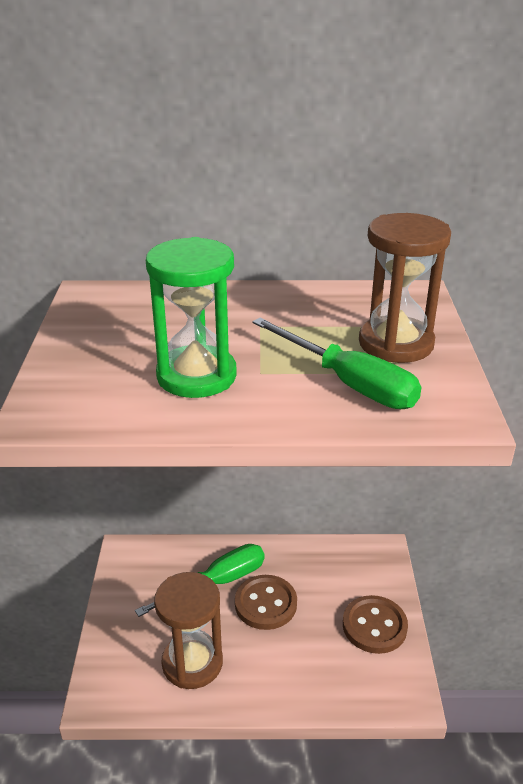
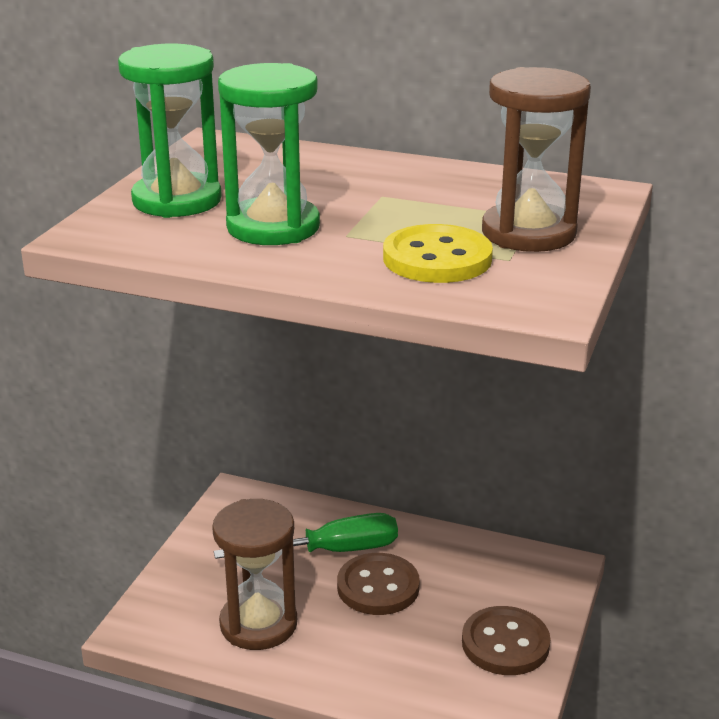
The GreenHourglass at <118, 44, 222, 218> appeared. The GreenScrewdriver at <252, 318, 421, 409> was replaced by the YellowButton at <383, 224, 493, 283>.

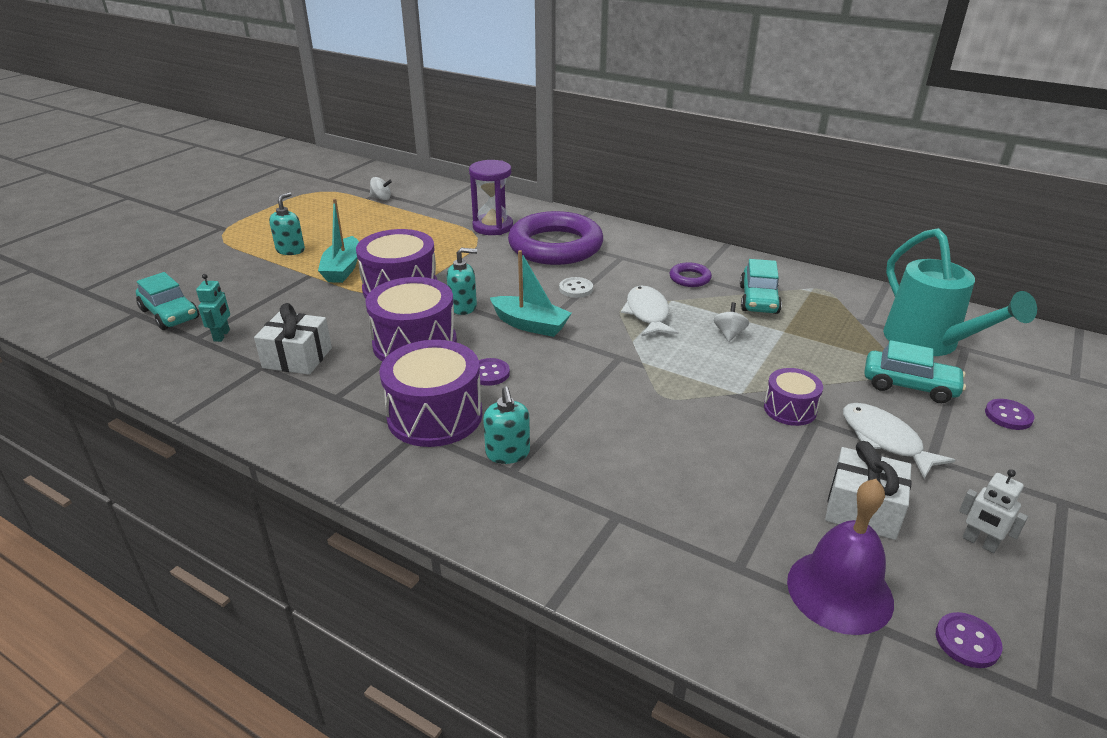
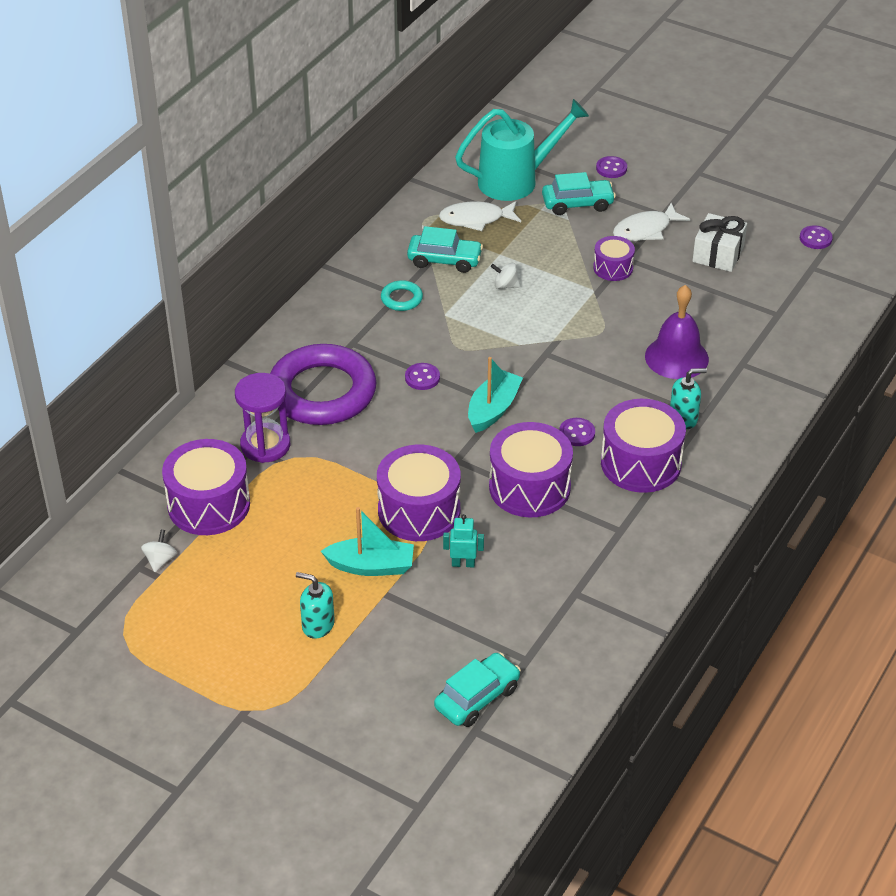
The PurpleDrum at <162, 439, 250, 535> appeared. The PurpleRing at <669, 262, 712, 287> became the TurquoiseRing at <381, 280, 423, 311>. The WhiteButton at <559, 277, 593, 298> became the PurpleButton at <405, 363, 440, 390>. The WhiteFish moved from <621, 286, 679, 337> to <439, 201, 521, 231>. The TurquoiseRobot moved from <196, 274, 230, 342> to <443, 514, 484, 567>. The TurquoiseCar at <864, 340, 966, 403> turned 60 degrees clockwise. The PurpleBell moved from <787, 479, 894, 635> to <645, 285, 709, 379>. The WhiteGift at <254, 303, 332, 375> disappeared. The TurquoiseSoapDispenser at <447, 248, 477, 315> disappeared. The WhiteRobot at <959, 469, 1028, 553> disappeared.

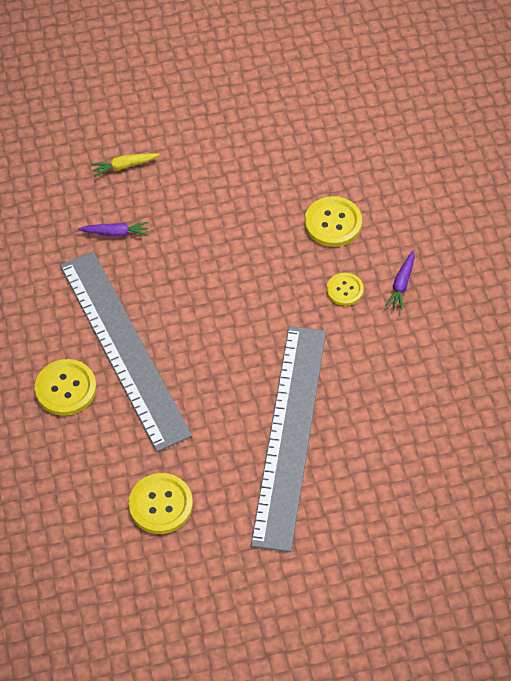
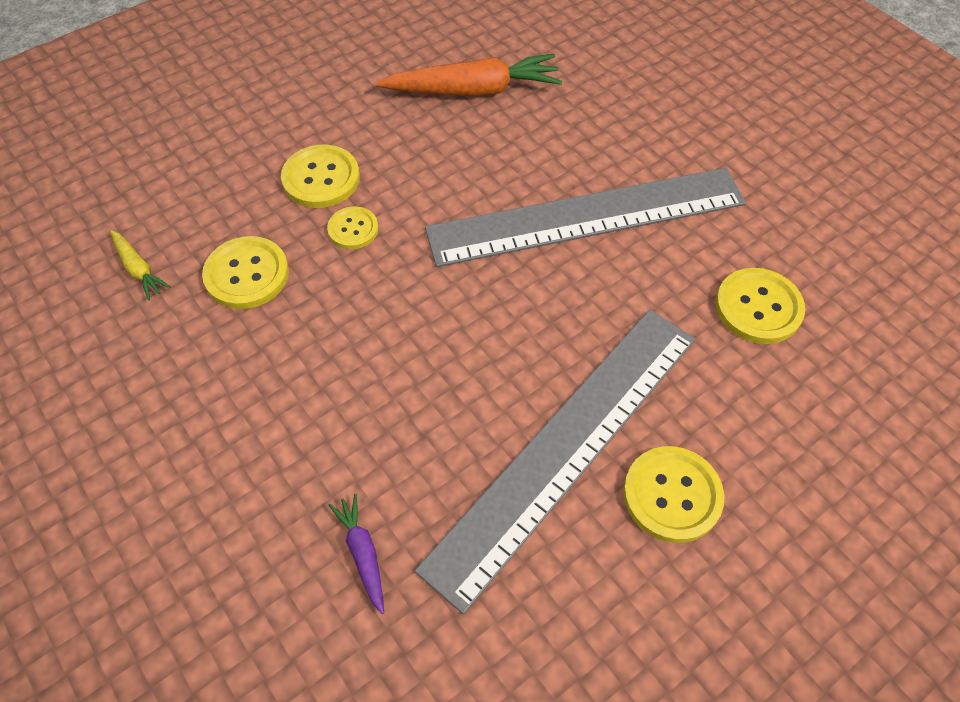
The YellowCarrot moved from <91, 153, 160, 177> to <110, 230, 171, 300>. The PurpleCarrot at <385, 250, 415, 310> was replaced by the YellowButton at <281, 145, 360, 208>. The OrangeCarrot at <376, 54, 562, 96> appeared.

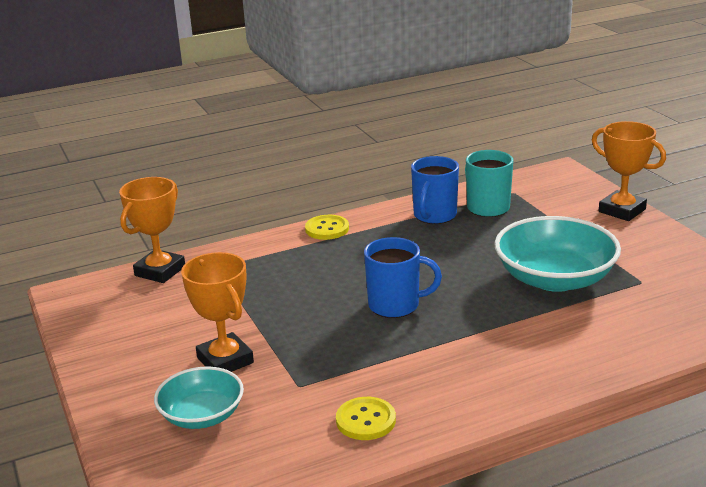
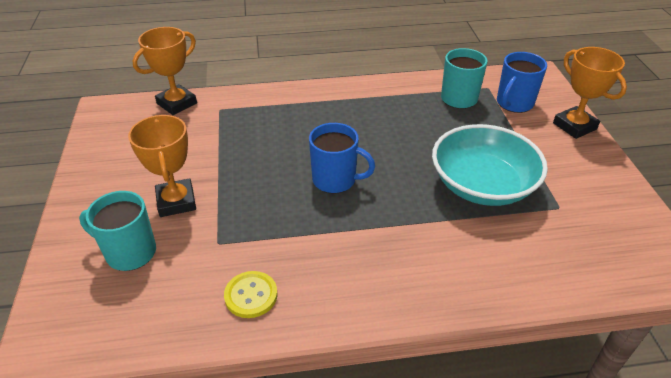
The TurquoiseBowl at <154, 366, 244, 429> was replaced by the TurquoiseMug at <79, 191, 156, 271>. The BlueMug moved from <411, 156, 459, 224> to <497, 52, 547, 113>. The YellowButton at <305, 215, 349, 240> disappeared.

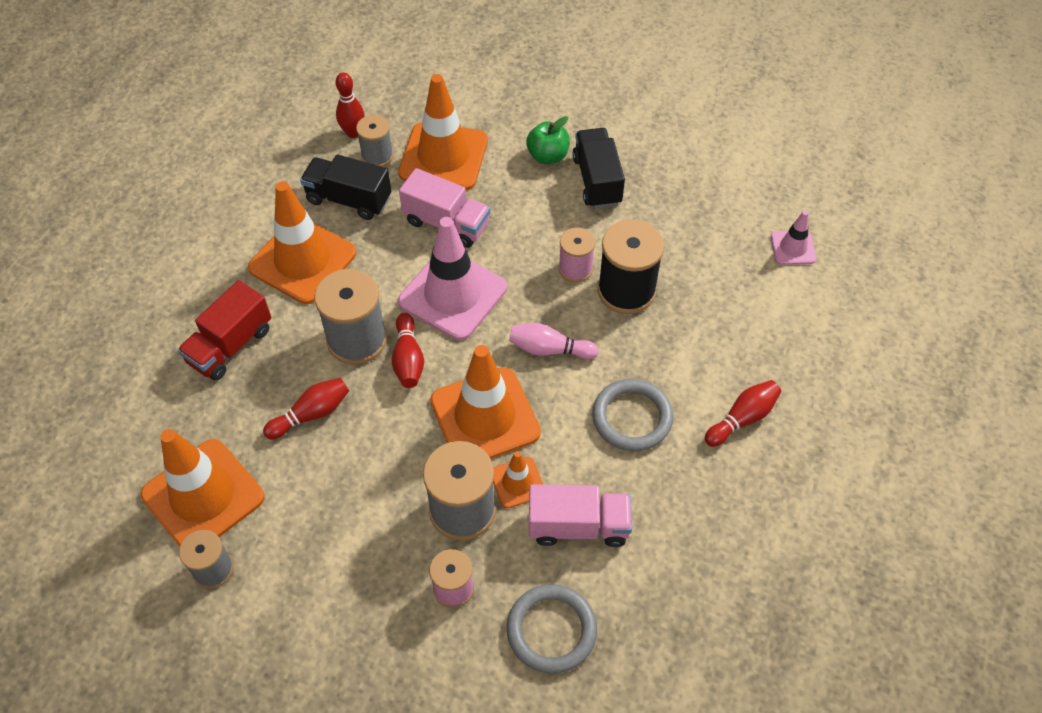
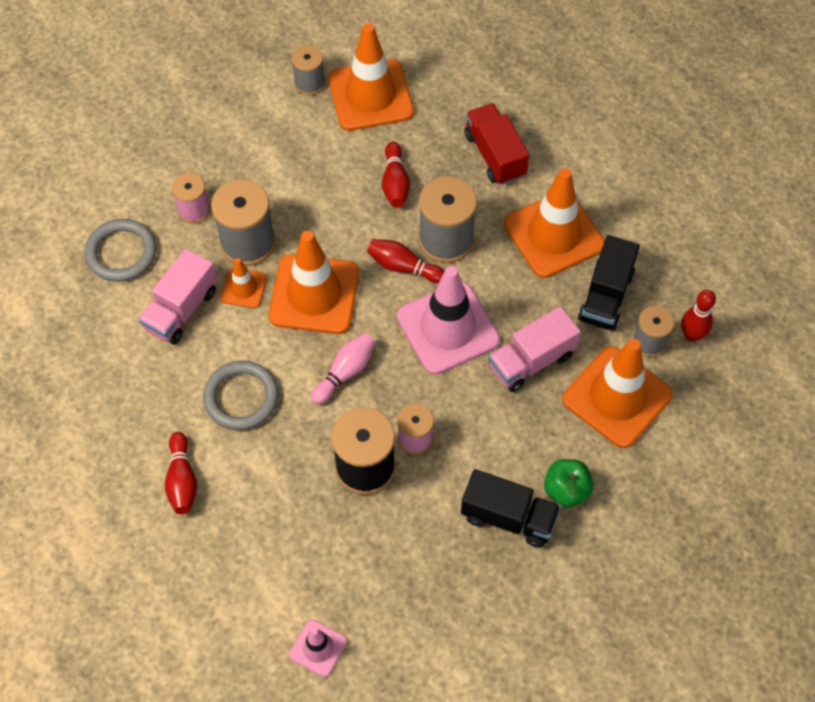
The BlackTruck at <300, 154, 391, 220> turned 150 degrees clockwise.

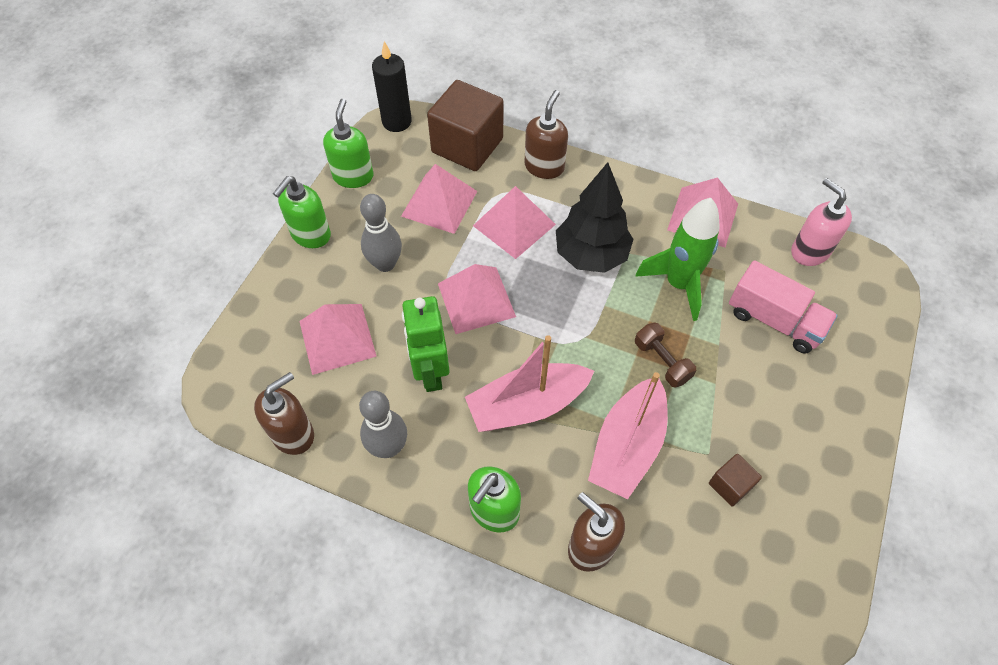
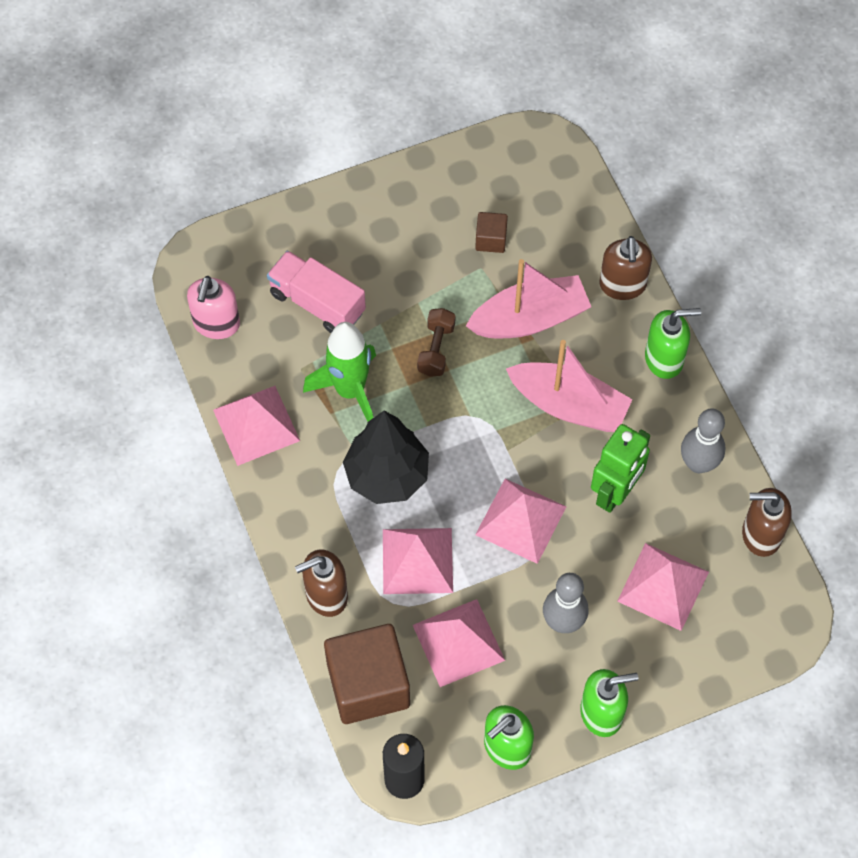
The PinkTruck at <729, 260, 838, 354> turned 45 degrees counterclockwise.

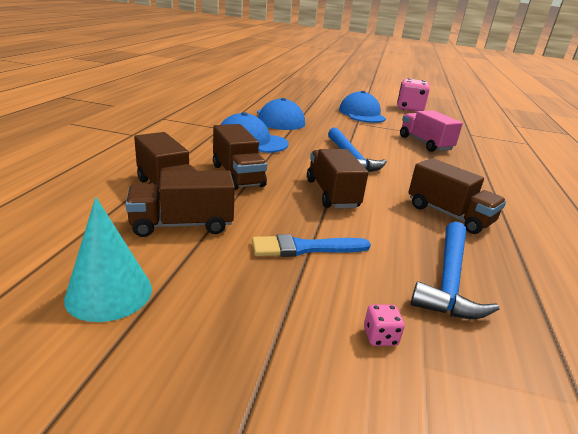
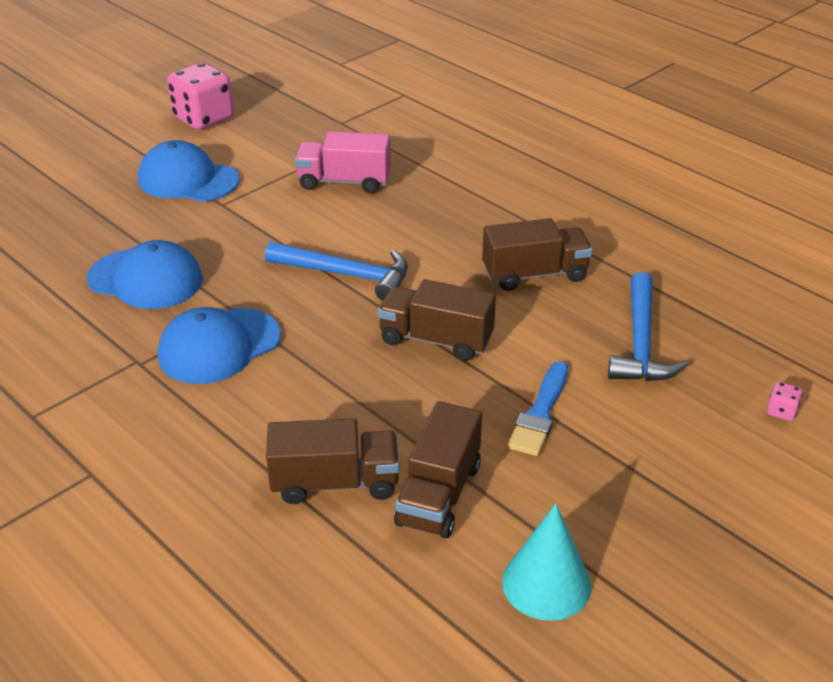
The BlueHammer at <411, 221, 499, 319> turned 45 degrees clockwise. The PinkDice moved from <364, 305, 405, 346> to <767, 382, 803, 421>. The BrownTruck at <213, 124, 267, 190> disappeared.

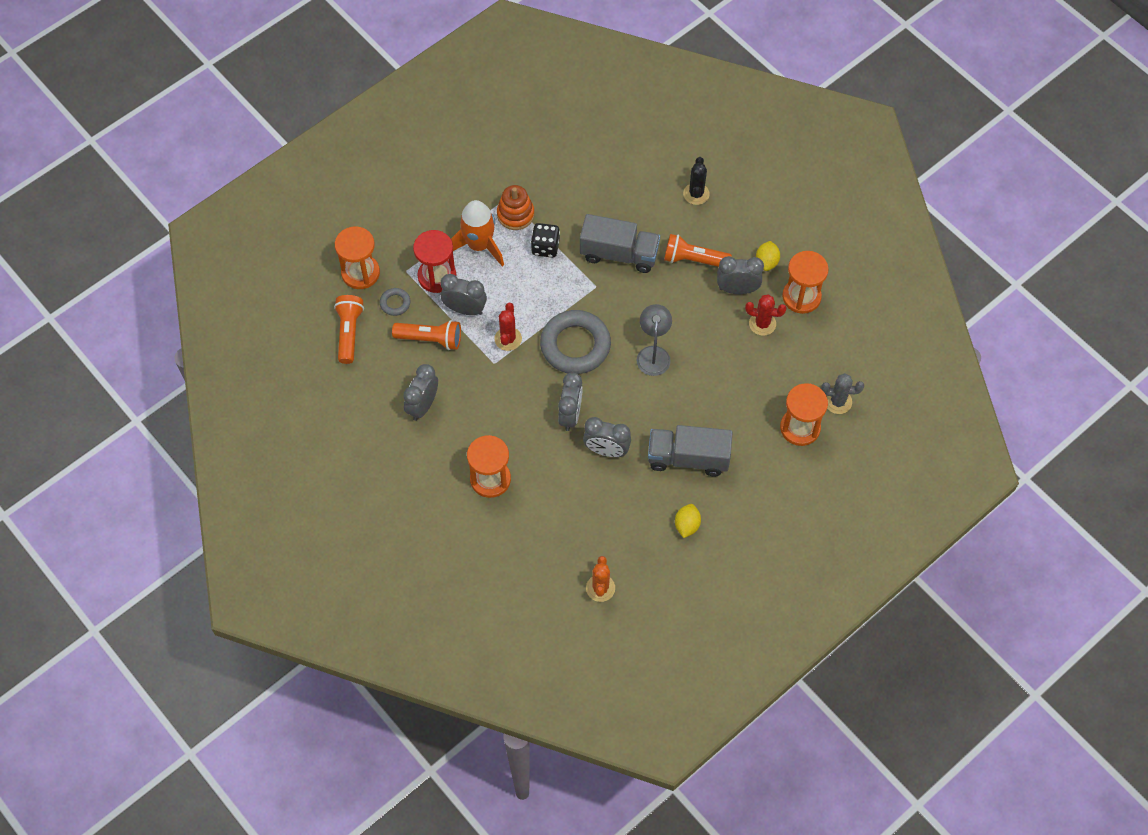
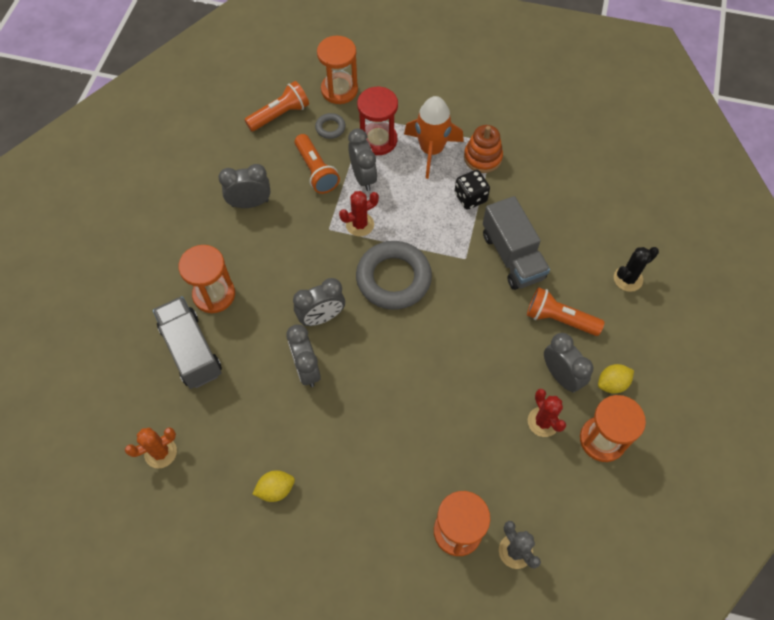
The GreyTruck moved from <648, 425, 733, 476> to <153, 296, 222, 389>. The OrangeFlashlight at <664, 234, 732, 267> turned 45 degrees counterclockwise. The GreyLamp at <636, 304, 672, 376> disappeared.

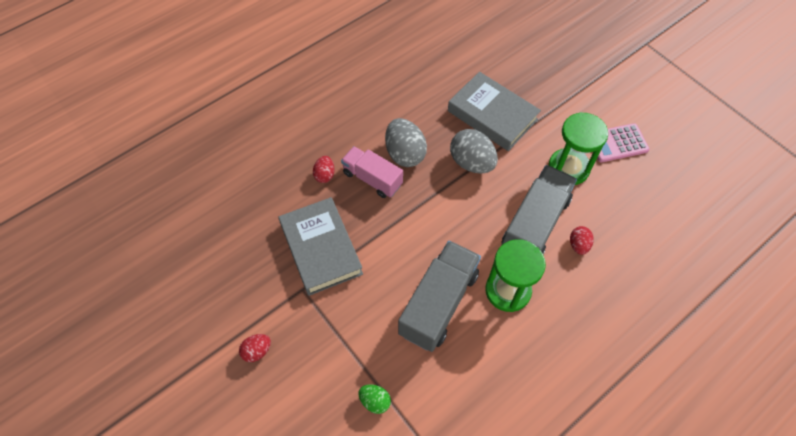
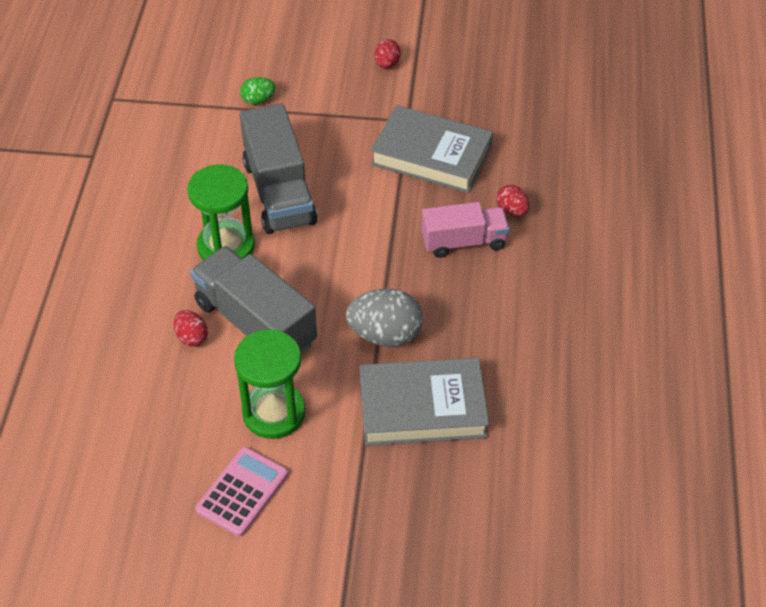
The GreyTruck at <501, 165, 577, 255> turned 150 degrees clockwise. The GreyEgg at <385, 118, 427, 167> disappeared.

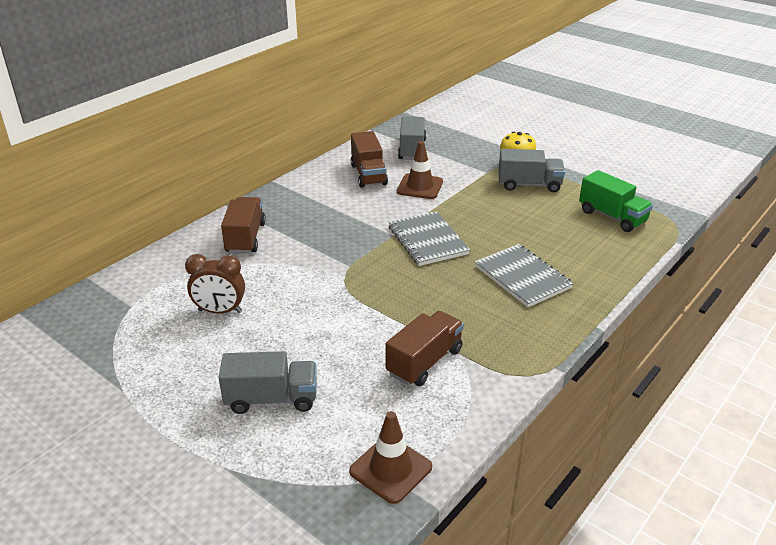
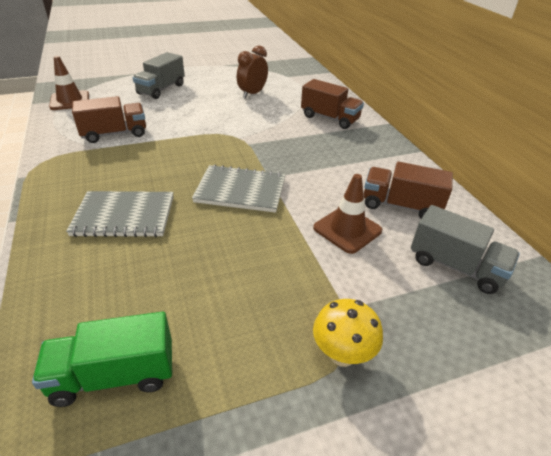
The BrownTruck at <385, 311, 464, 386> turned 90 degrees counterclockwise. The GreyTruck at <498, 149, 565, 192> disappeared.

